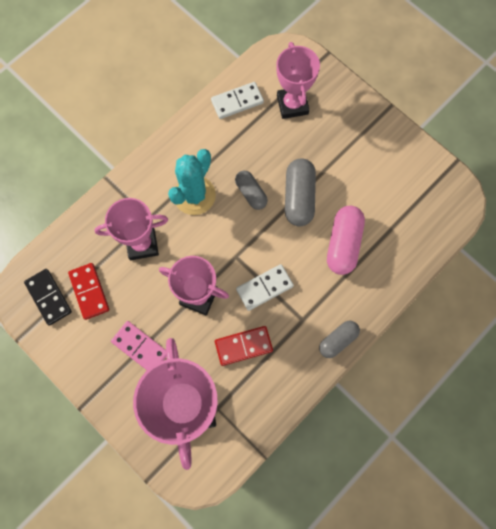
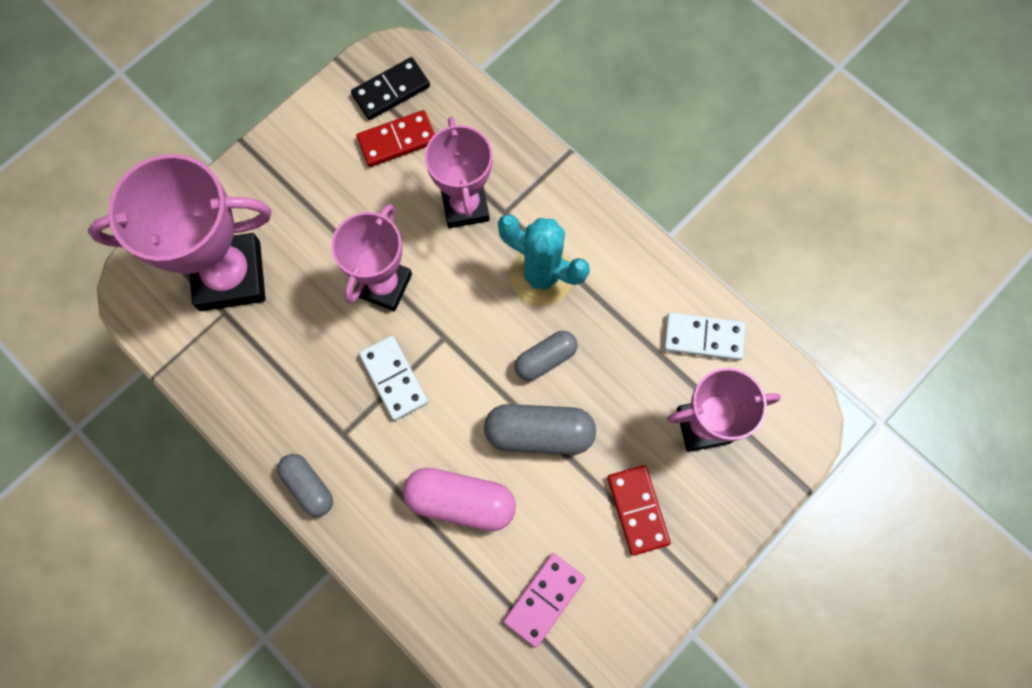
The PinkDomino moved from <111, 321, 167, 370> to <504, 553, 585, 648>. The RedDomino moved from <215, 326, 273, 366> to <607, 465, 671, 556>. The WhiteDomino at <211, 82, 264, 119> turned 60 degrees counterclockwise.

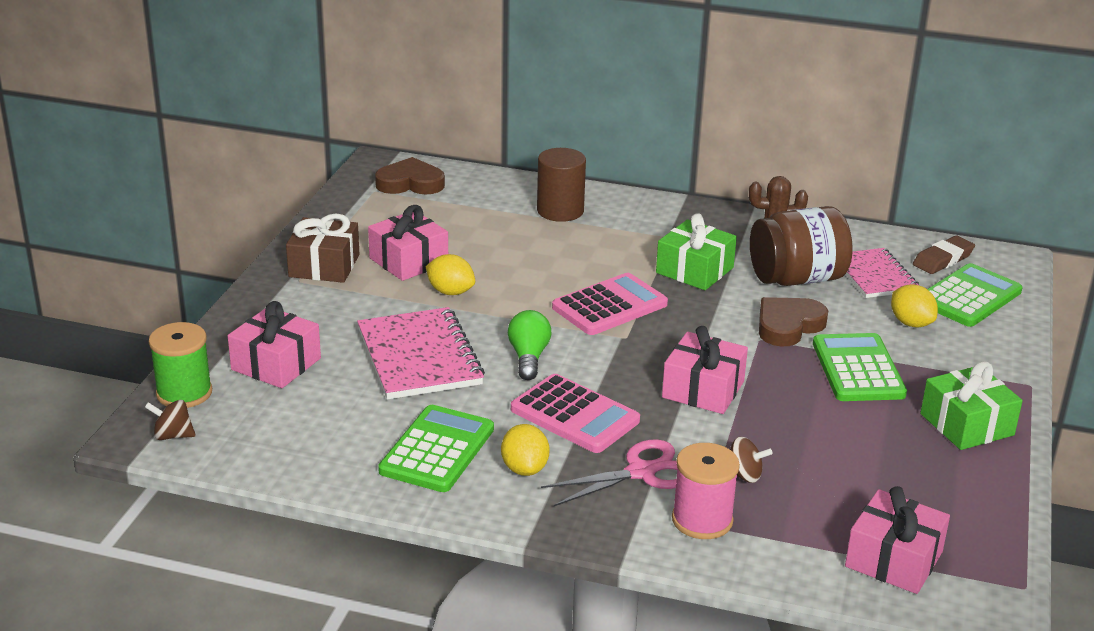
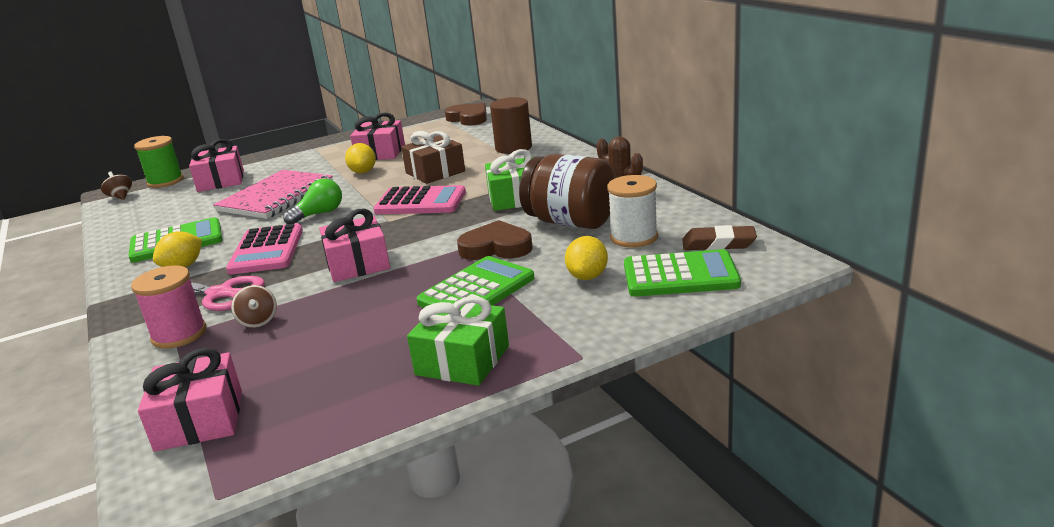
The BrownGift moved from <286, 214, 359, 283> to <401, 131, 465, 184>. The PinkNotebook at <846, 248, 919, 298> was replaced by the WhiteSpool at <607, 175, 658, 248>.

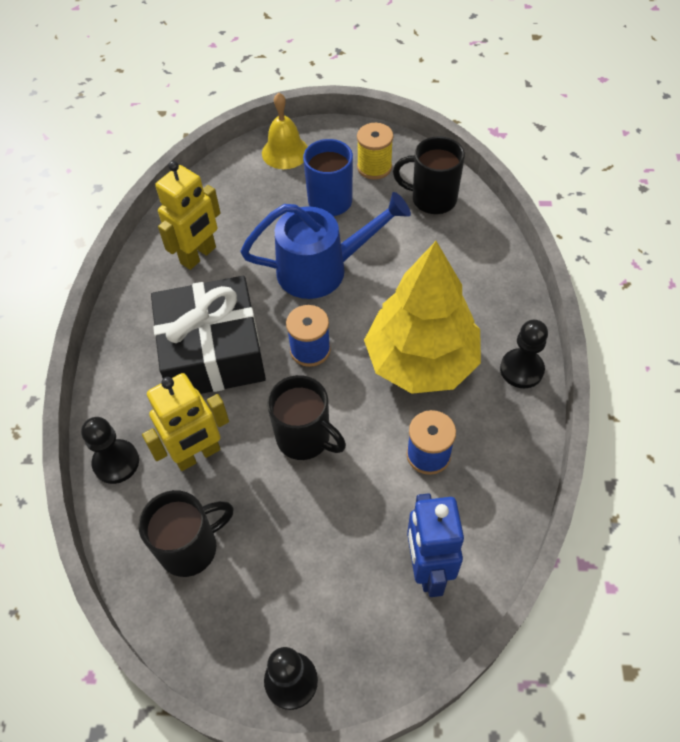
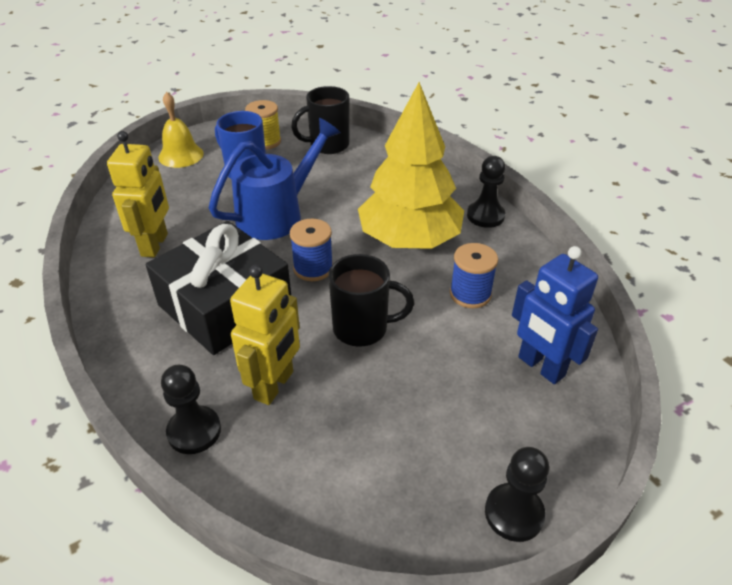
The BlackMug at <138, 490, 234, 577> disappeared.

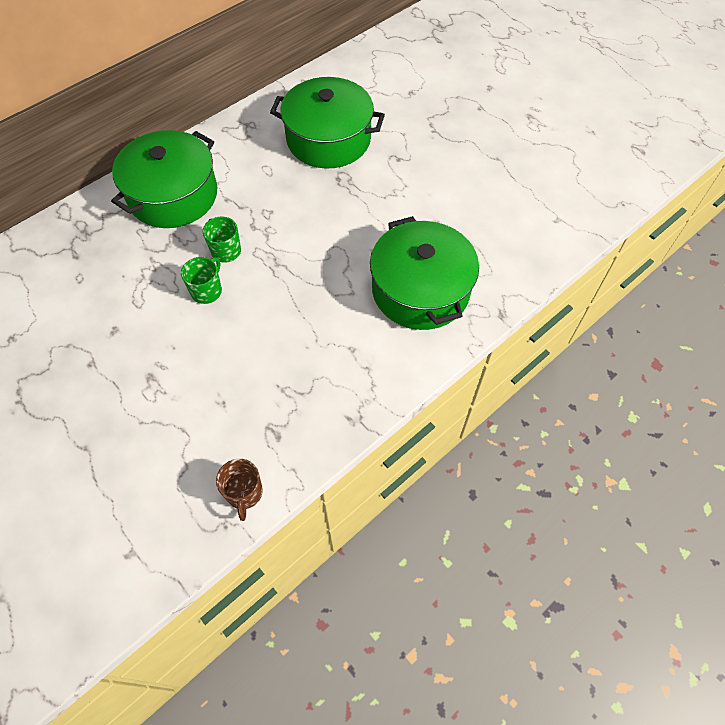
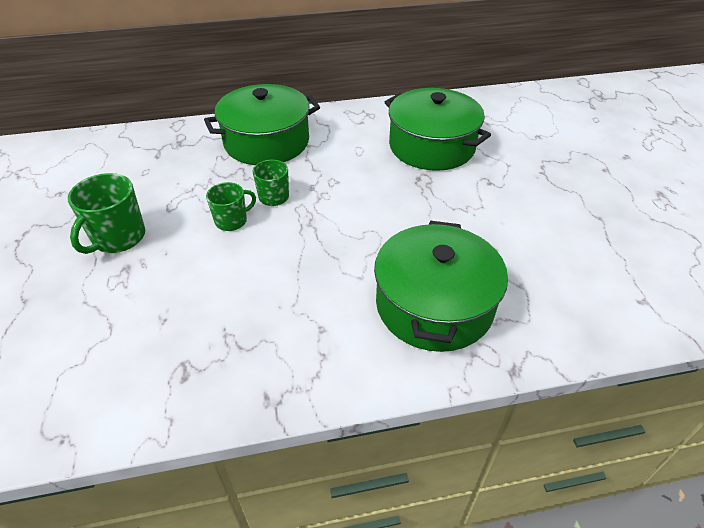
The GreenMug at <68, 173, 145, 254> appeared. The BrownMug at <216, 459, 263, 521> disappeared.

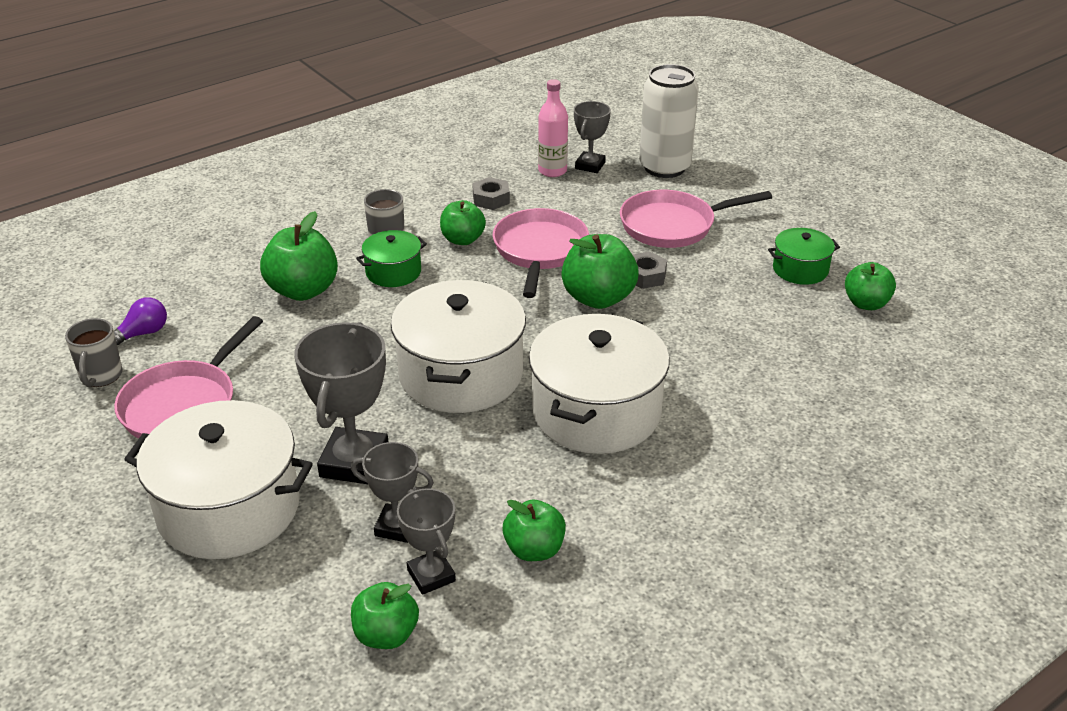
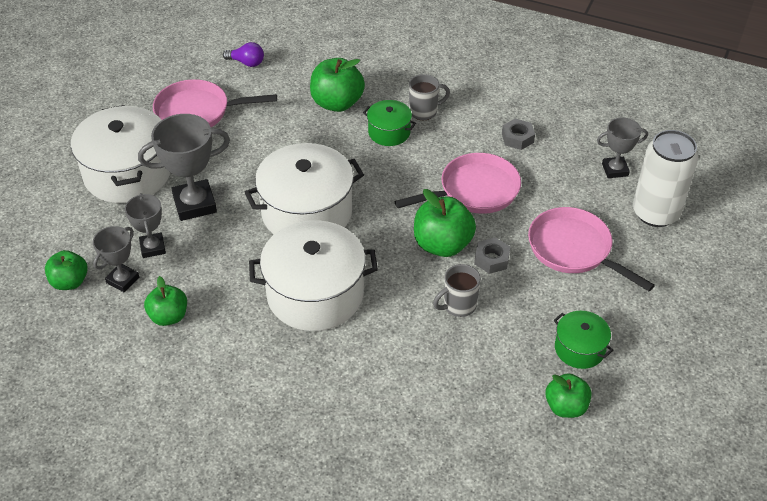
The GreyMug moved from <65, 318, 123, 387> to <433, 264, 481, 317>. The GreenApple at <440, 200, 486, 245> disappeared. The PinkBottle at <538, 79, 568, 177> disappeared.

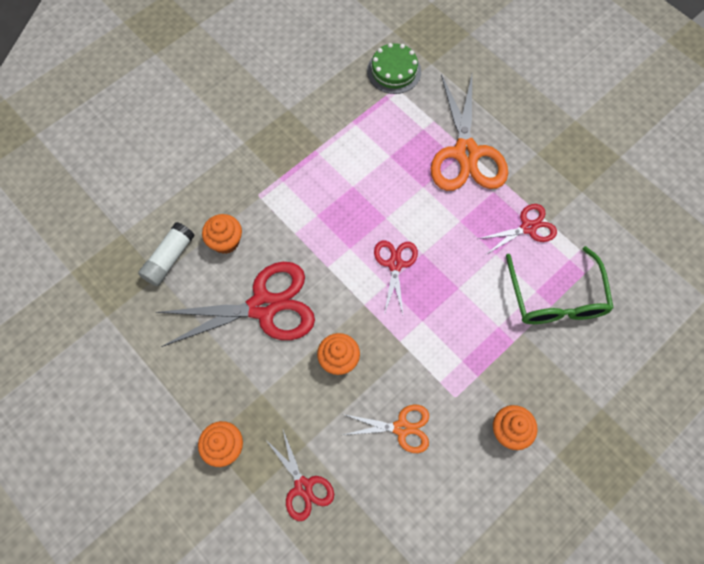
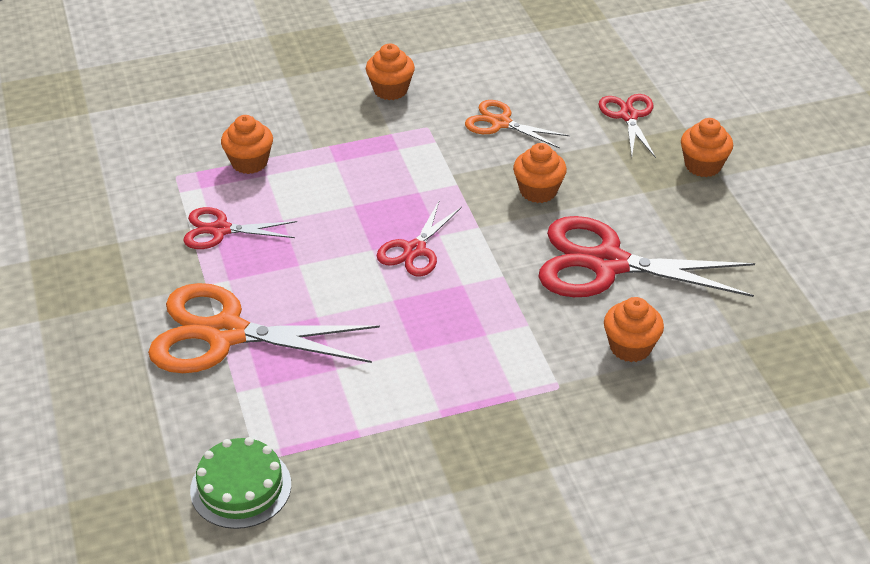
The OrangeScissors at <431, 74, 508, 191> turned 105 degrees counterclockwise. The GreenGlasses at <506, 246, 614, 324> was replaced by the OrangeCupcake at <221, 115, 273, 174>. The WhiteGlueStick at <138, 222, 195, 286> disappeared.

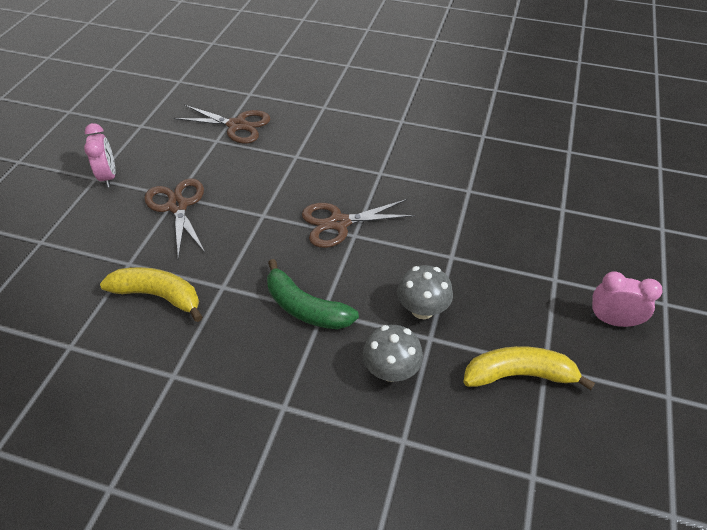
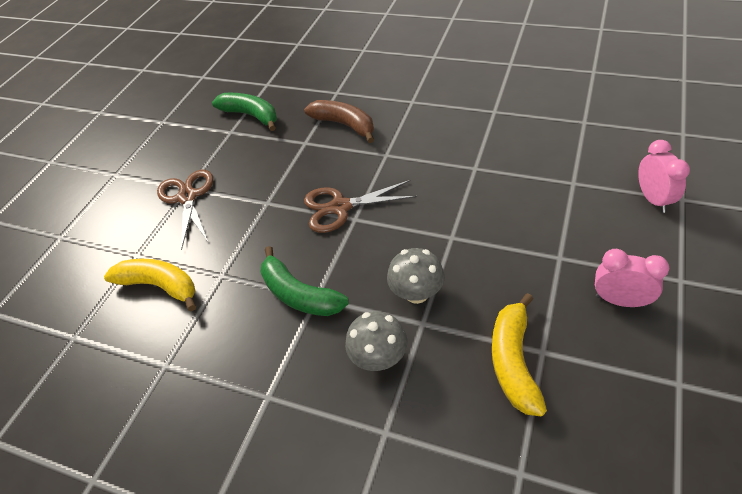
The BrownScissors at <174, 105, 270, 143> was replaced by the GreenBanana at <212, 93, 277, 131>. The BrownBanana at <304, 100, 374, 143> appeared. The YellowBanana at <463, 346, 595, 390> turned 90 degrees counterclockwise. The PinkClock moved from <84, 123, 116, 187> to <638, 140, 690, 213>.

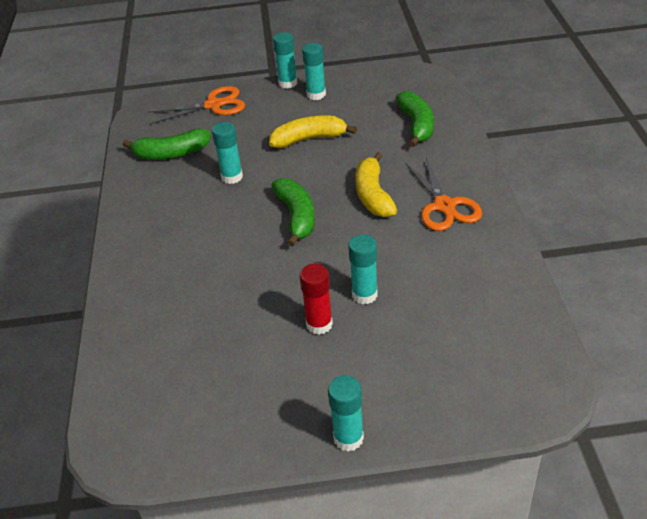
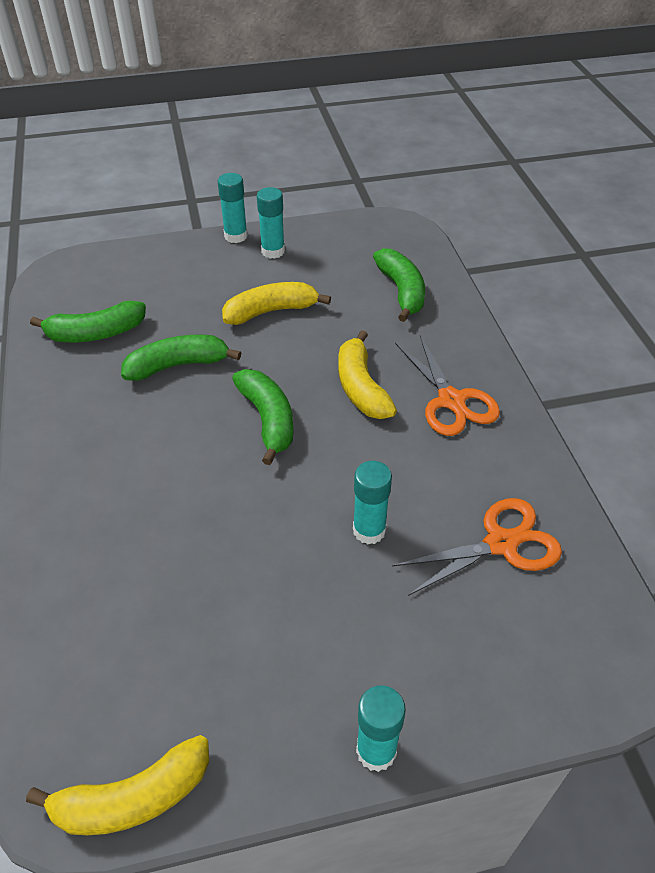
The YellowBanana at <26, 735, 209, 835> appeared. The TurquoiseGlueStick at <212, 122, 243, 184> was replaced by the GreenBanana at <121, 335, 241, 381>. The OrangeScissors moved from <148, 86, 245, 124> to <392, 498, 562, 596>. The RedGlueStick at <300, 264, 333, 335> disappeared.

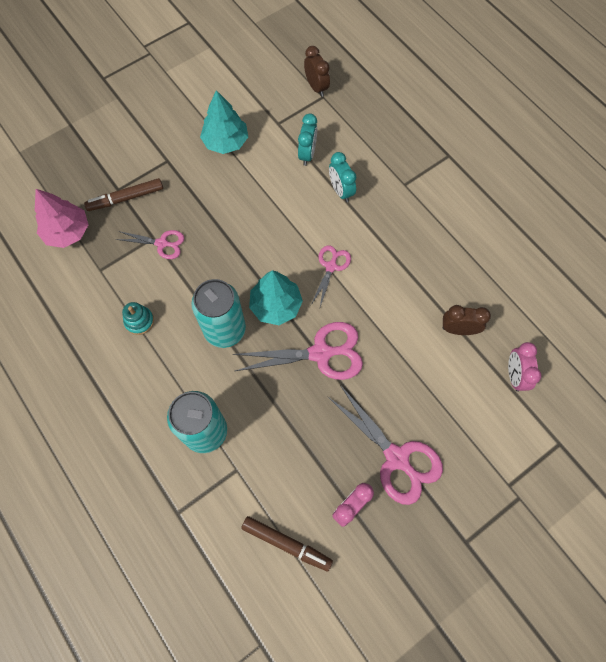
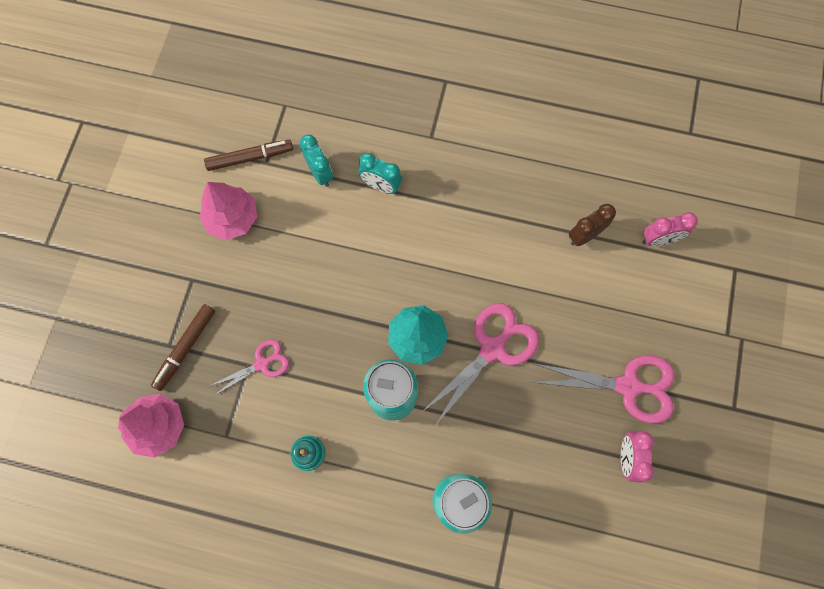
The TurquoiseTree at <200, 90, 248, 154> became the PinkTree at <199, 182, 257, 240>. The BrownMarker moved from <241, 516, 333, 571> to <204, 140, 293, 171>. The PinkClock at <508, 342, 541, 392> turned 60 degrees counterclockwise. The BrownClock at <304, 46, 330, 97> disappeared. The PinkScissors at <311, 245, 351, 307> disappeared.

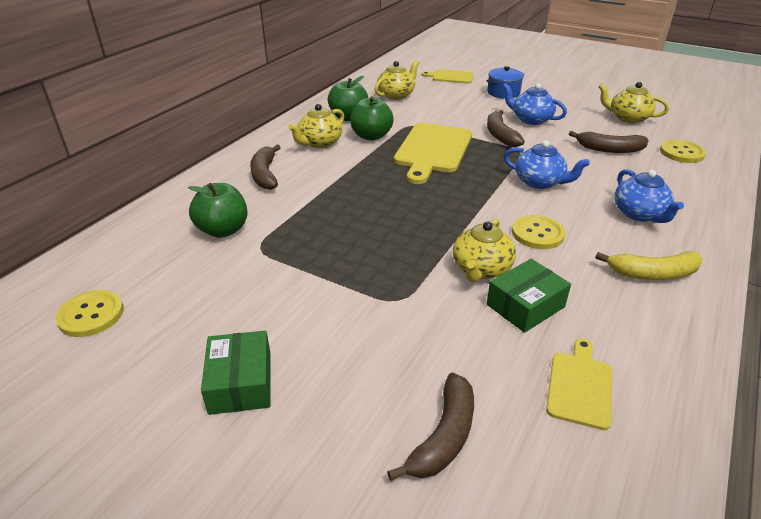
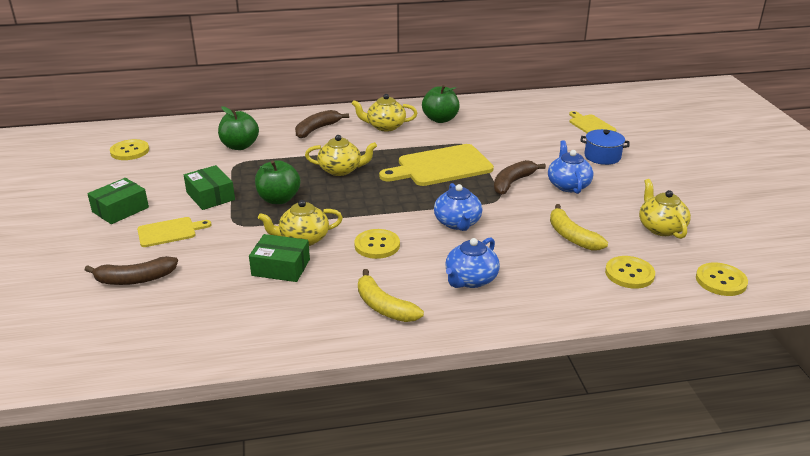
The YellowCuttingBoard moved from <546, 339, 612, 430> to <137, 217, 211, 247>. The GreenBox at <184, 165, 235, 210> appeared. The GreenApple moved from <350, 96, 394, 141> to <255, 160, 300, 204>. The YellowTeapot moved from <374, 60, 419, 100> to <305, 135, 377, 176>. The BrownBanana at <569, 131, 649, 153> became the YellowBanana at <550, 204, 608, 251>. The YellowButton at <696, 262, 748, 296> appeared.

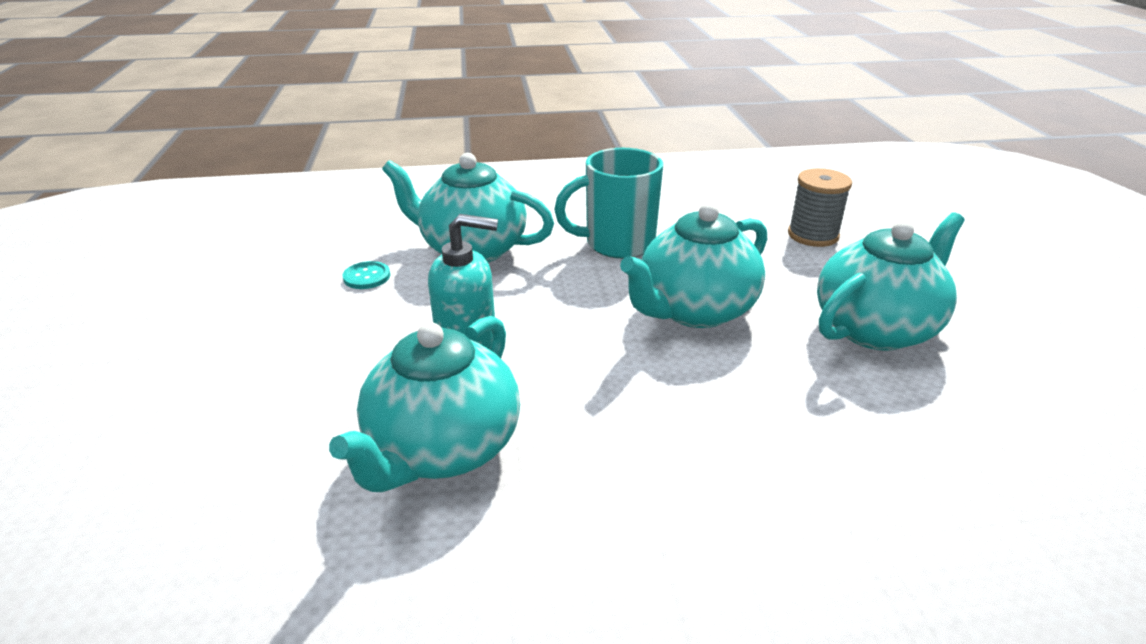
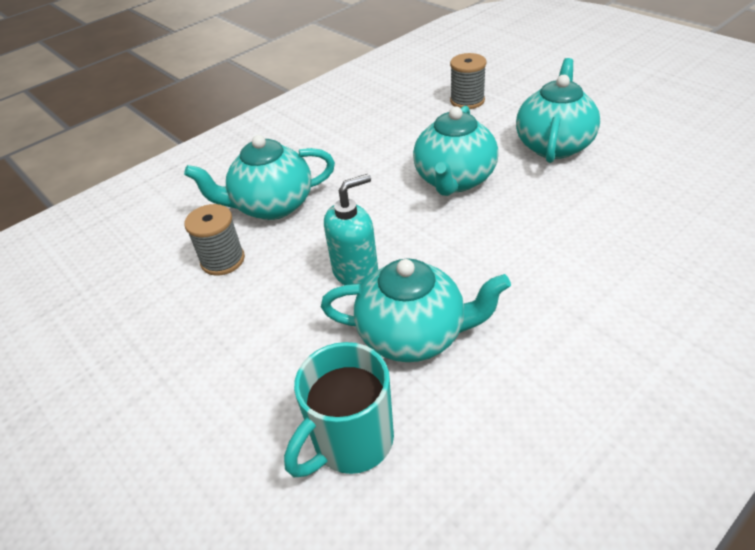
The TurquoiseButton at <342, 261, 390, 289> was replaced by the GreySpool at <184, 204, 245, 276>. The TurquoiseMug moved from <554, 148, 663, 258> to <284, 342, 394, 477>. The TurquoiseTeapot at <329, 316, 520, 492> turned 75 degrees counterclockwise.

